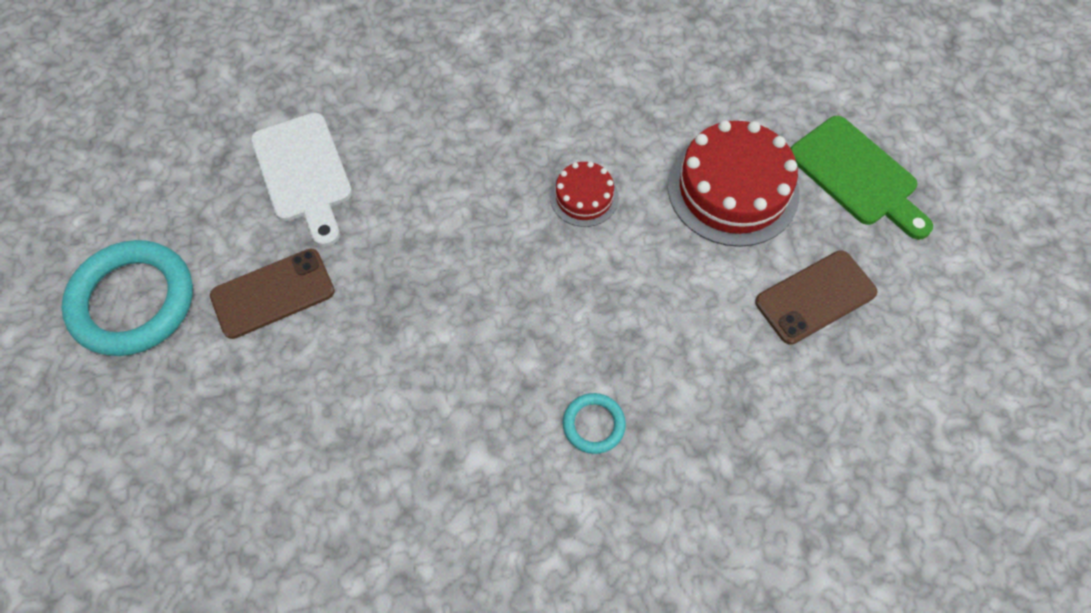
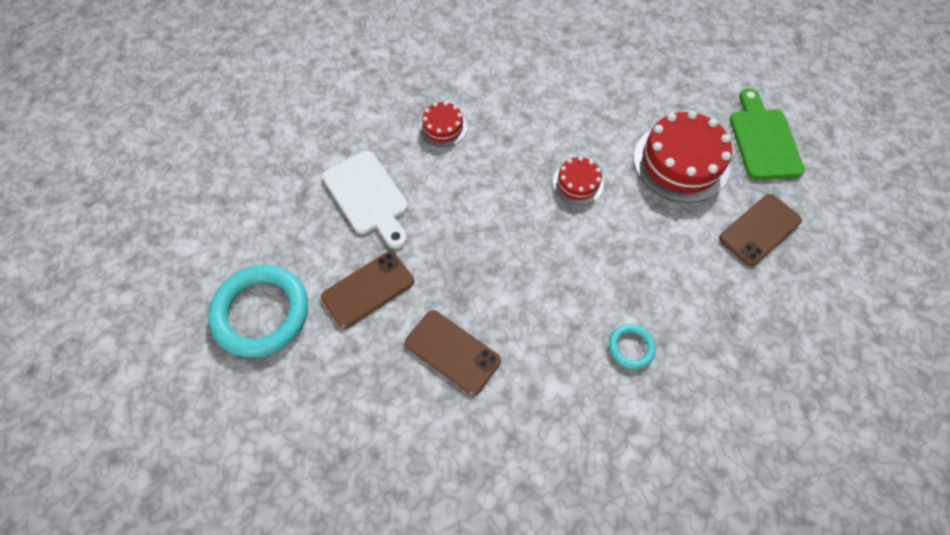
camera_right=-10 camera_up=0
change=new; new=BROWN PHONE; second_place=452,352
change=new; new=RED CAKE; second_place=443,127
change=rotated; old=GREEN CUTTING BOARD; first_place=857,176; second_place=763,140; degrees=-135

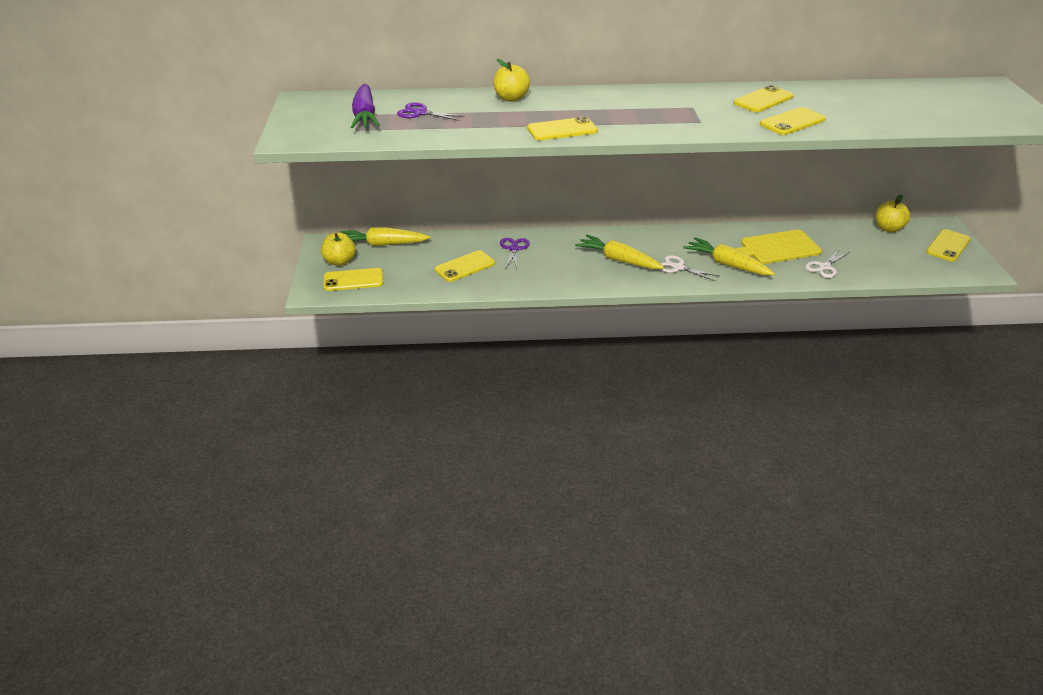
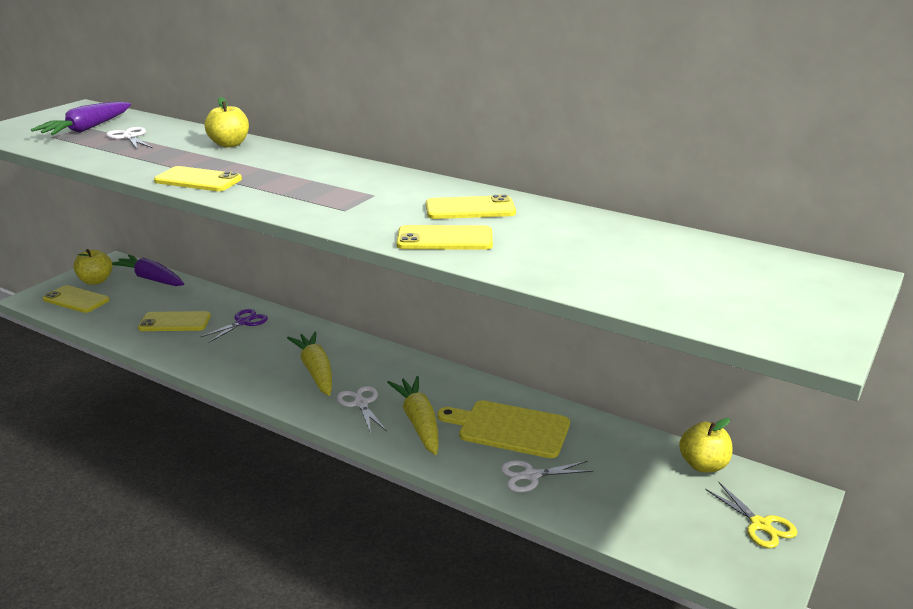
camera_right=35 camera_up=-10
change=repainted; old=PURPLE SCISSORS; new=WHITE SCISSORS; first_place=420,113; second_place=129,137
change=repainted; old=YELLOW CARROT; new=PURPLE CARROT; first_place=382,244; second_place=151,279
change=swapped; old=YELLOW PHONE; new=YELLOW SCISSORS; first_place=948,246; second_place=760,525

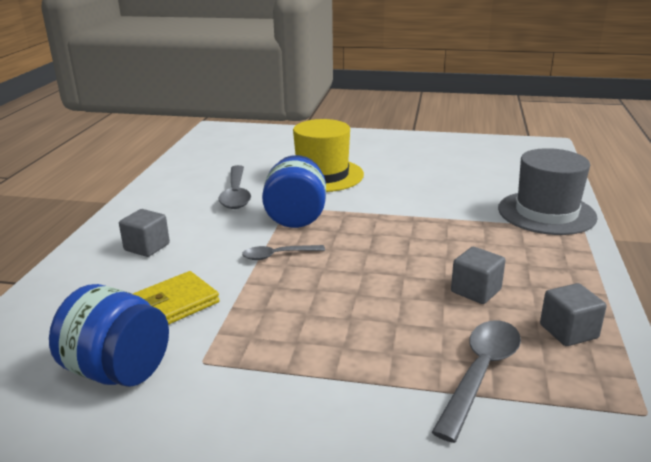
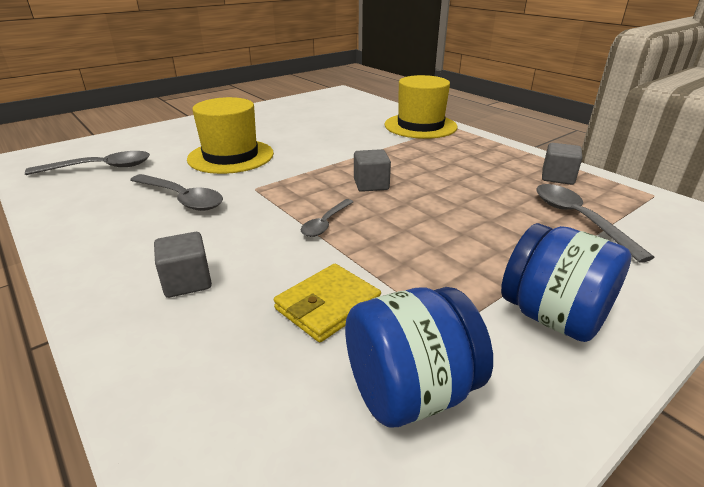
camera_right=-50 camera_up=5
change=new; new=GREY SPOON; second_place=100,168
change=rotated; old=YELLOW WALLET; first_place=175,303; second_place=328,305; degrees=45
change=shifted; old=GREY CUBE; first_place=476,291; second_place=371,184
change=repainted; old=GREY HAT; new=YELLOW HAT; first_place=546,213; second_place=420,126
change=shifted; old=BLUE JAR; first_place=296,217; second_place=552,317

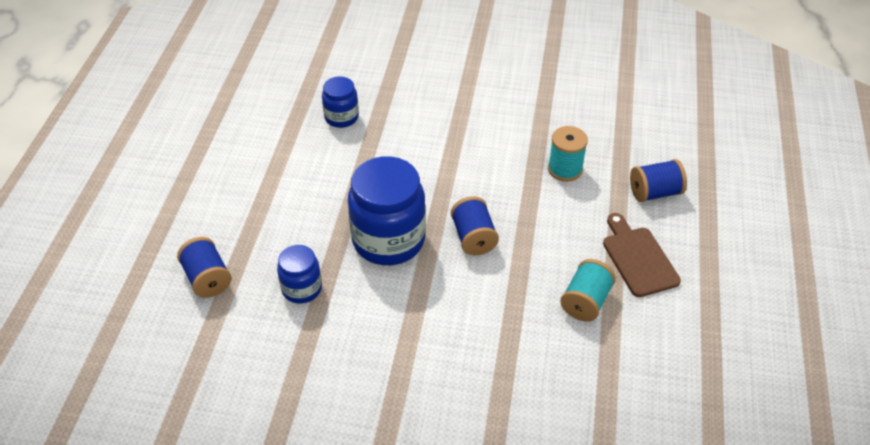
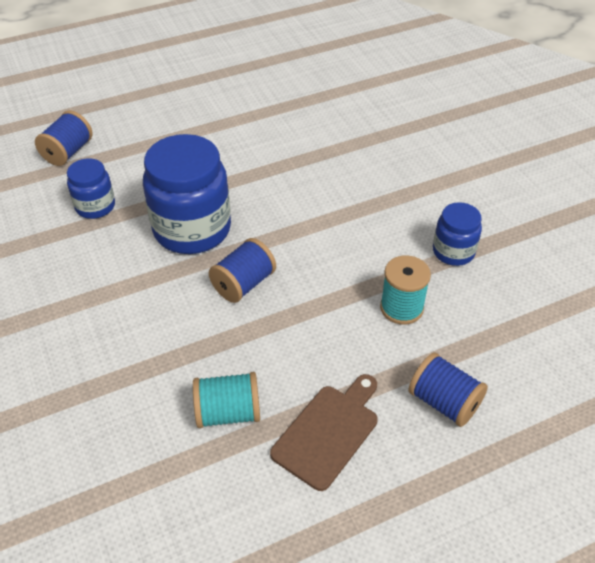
camera_right=55 camera_up=0
change=shifted; old=BLUE JAR; first_place=341,117; second_place=453,252

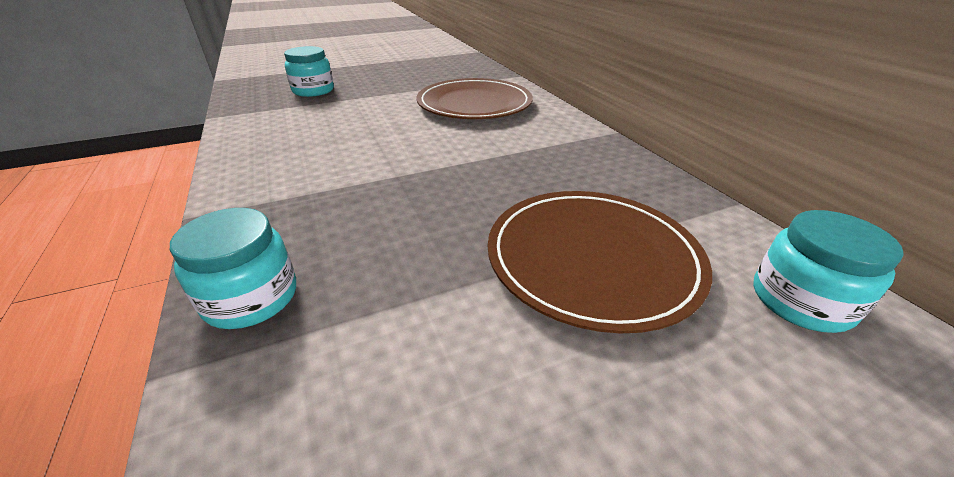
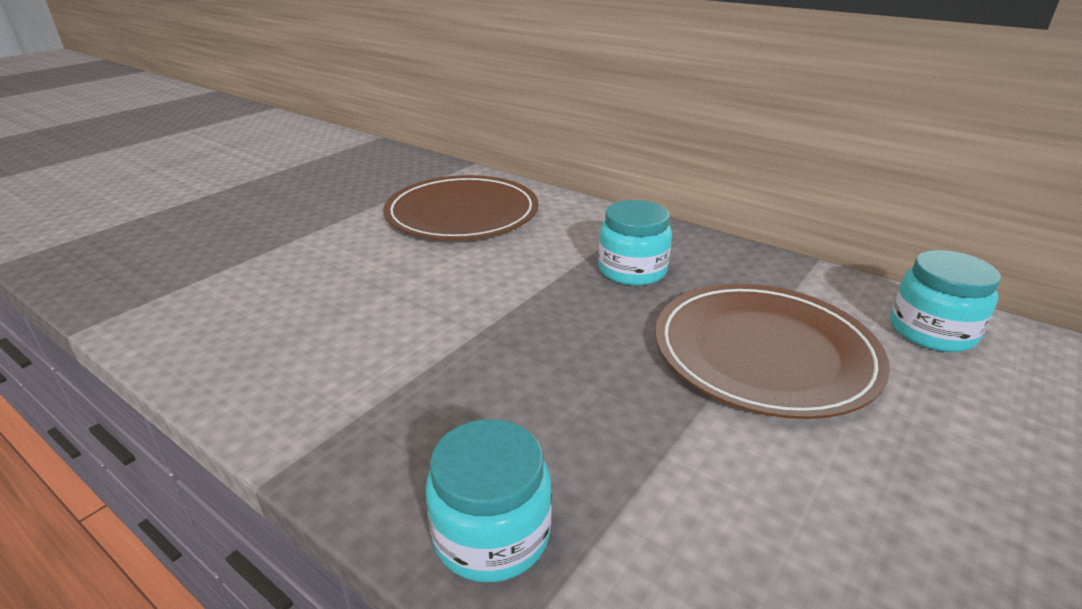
camera_right=-30 camera_up=-5
change=shifted; old=TURQUOISE JAR; first_place=313,91; second_place=632,270

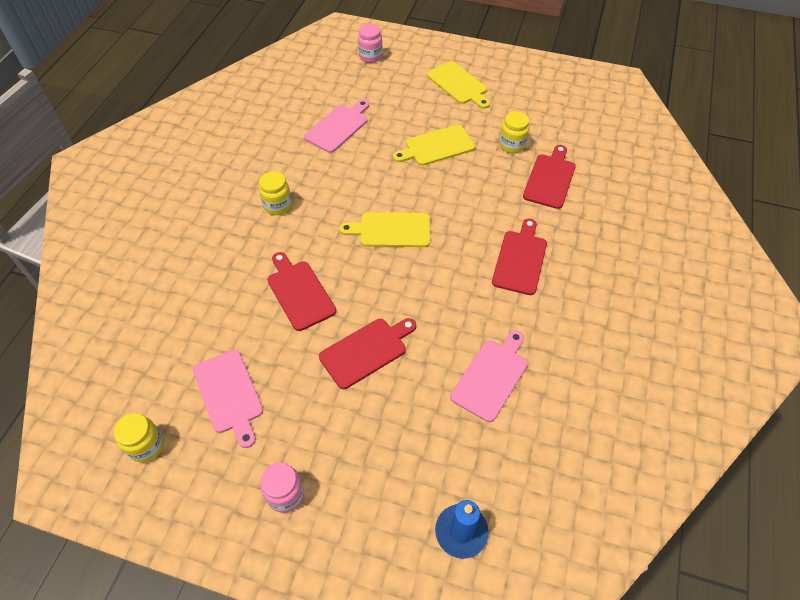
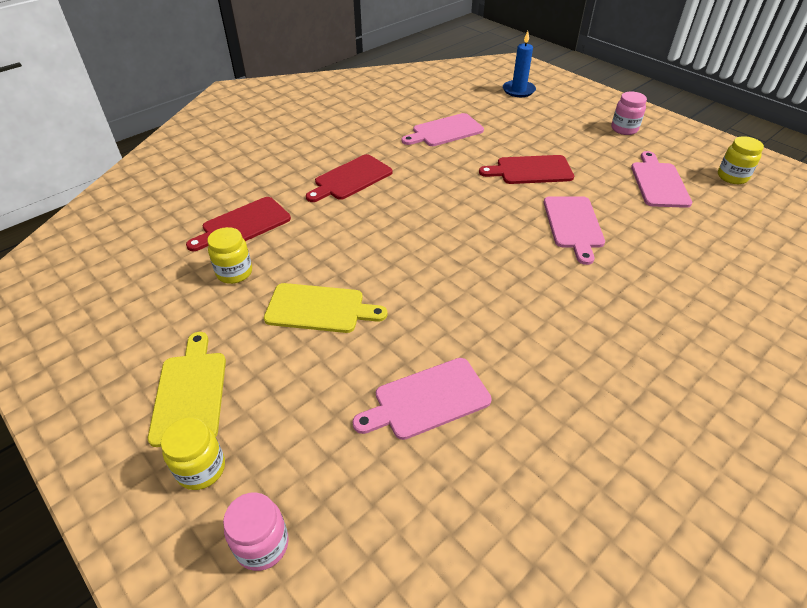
camera_right=-150 camera_up=-10
change=shifted; old=YELLOW JAR; first_place=278,206; second_place=201,469
change=repainted; old=RED CUTTING BOARD; new=PINK CUTTING BOARD; first_place=299,292; second_place=573,225
change=gone; old=YELLOW CUTTING BOARD; first_place=391,230

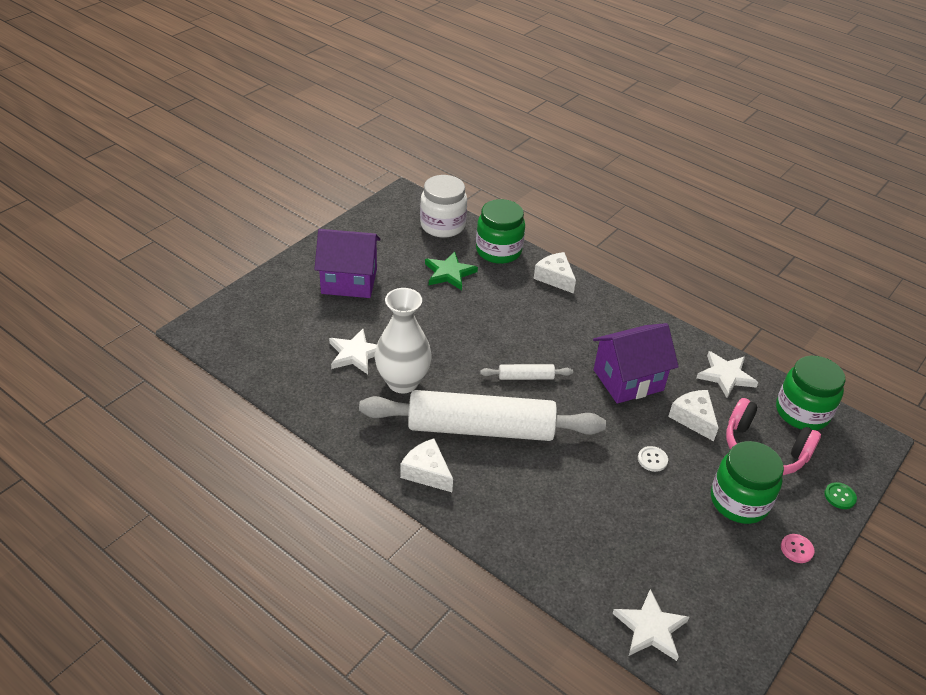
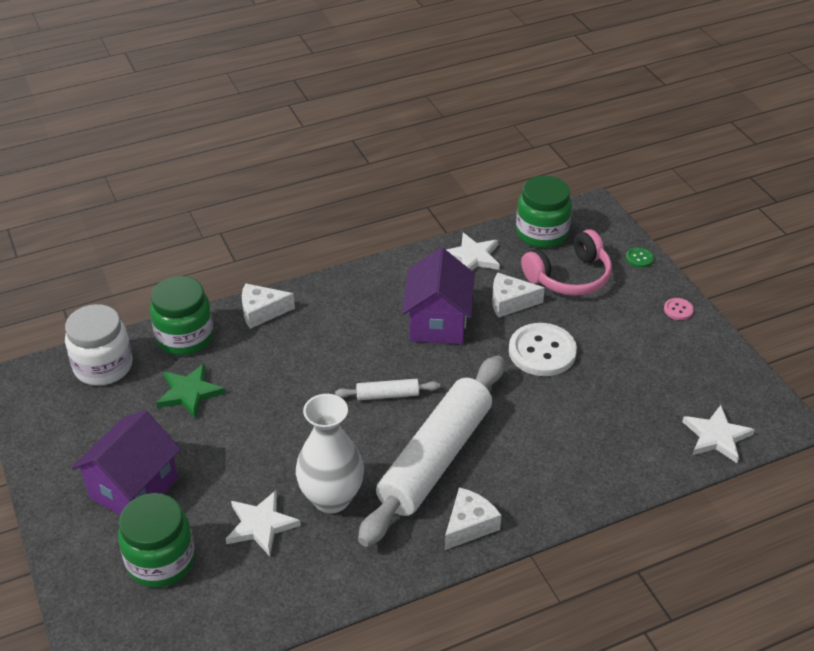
camera_right=-60 camera_up=0
change=shifted; old=GREEN JAR; first_place=739,501; second_place=161,561
change=rotated; old=WHITE ROLLING PIN; first_place=525,377; second_place=387,395; degrees=60
change=rotated; old=WHITE CHEESE; first_place=427,472; second_place=469,525; degrees=150
change=scaled; old=WHITE BUTTON; first_place=652,459; second_place=542,351; factor=2.25

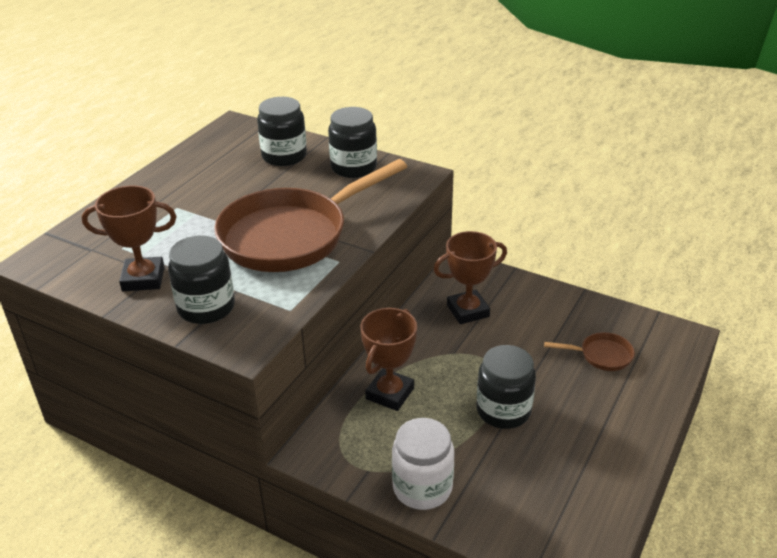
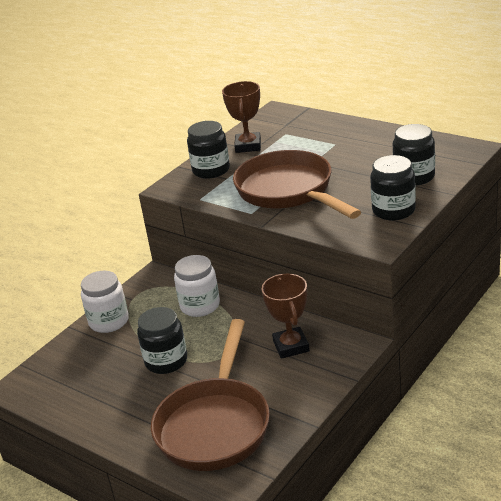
camera_right=100 camera_up=-5
change=scaled; old=BROWN PAN; first_place=601,355; second_place=215,425; factor=2.43
change=swapped; old=BROWN TROPHY; new=WHITE JAR; first_place=390,393; second_place=200,306

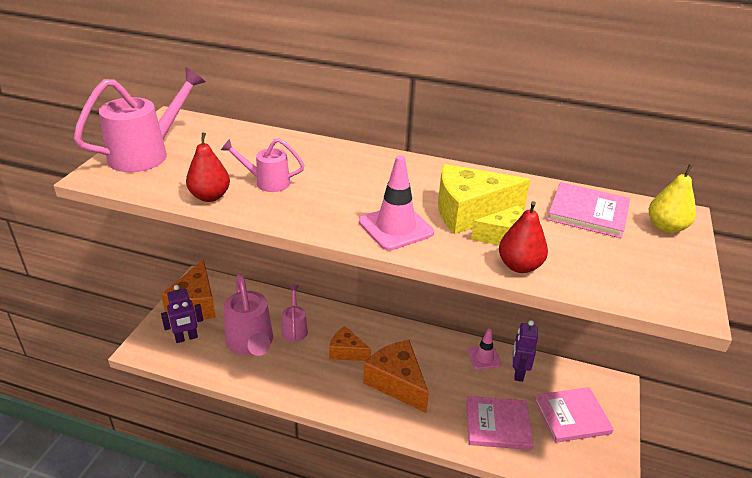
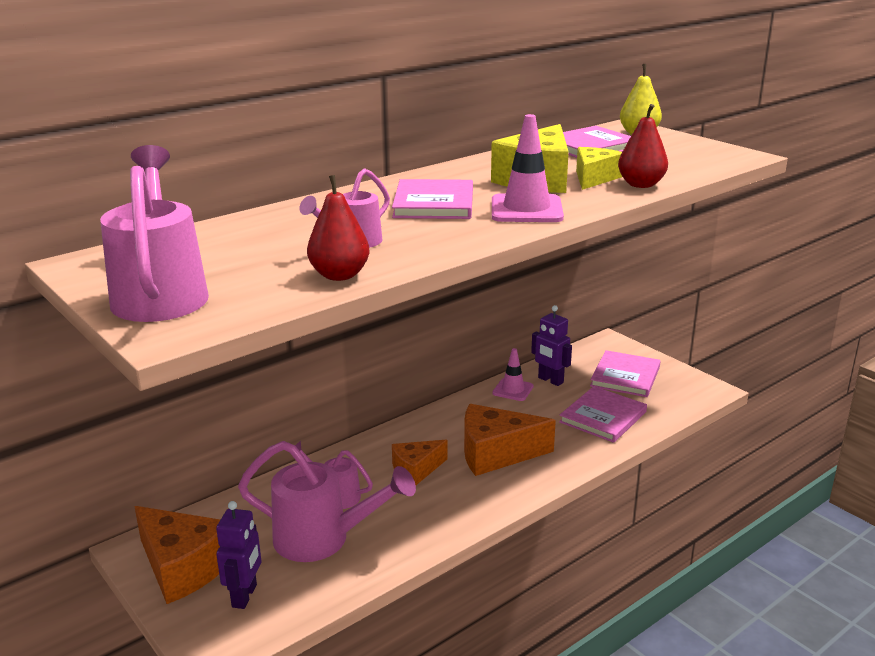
camera_right=-55 camera_up=-10
change=new; new=PINK BOOK; second_place=434,203

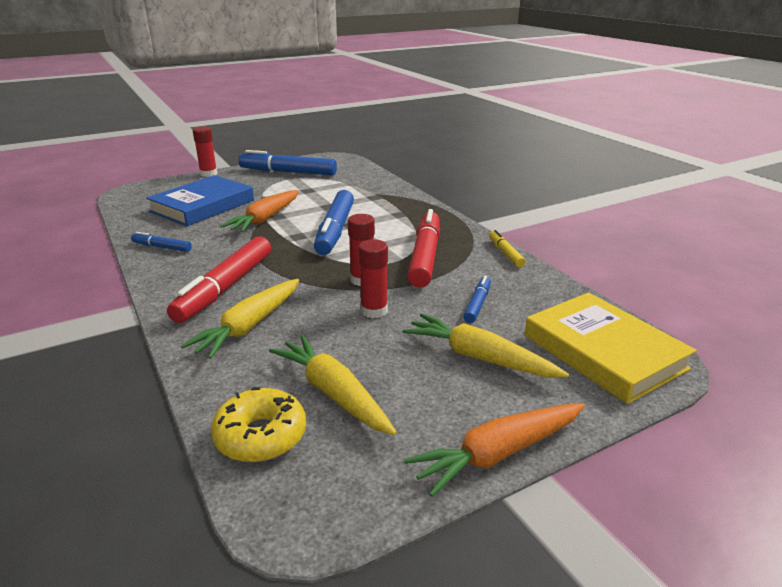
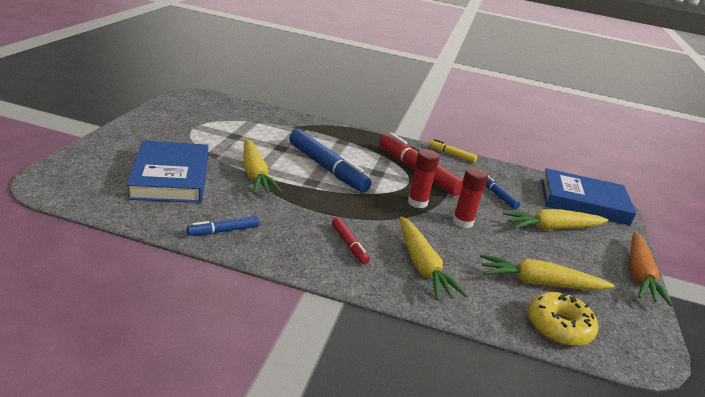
camera_right=-50 camera_up=0
change=repainted; old=ORANGE CARROT; new=YELLOW CARROT; first_place=265,219; second_place=255,174
change=scaled; old=RED MARKER; first_place=225,287; second_place=349,245; factor=0.49
change=repainted; old=YELLOW BOOK; new=BLUE BOOK; first_place=603,352; second_place=583,201
change=gone; old=RED GLUE STICK; first_place=208,174
change=gone; old=BLUE MARKER; first_place=288,172

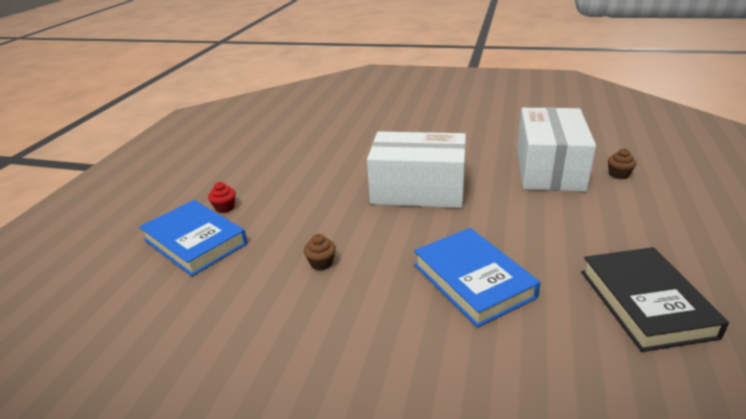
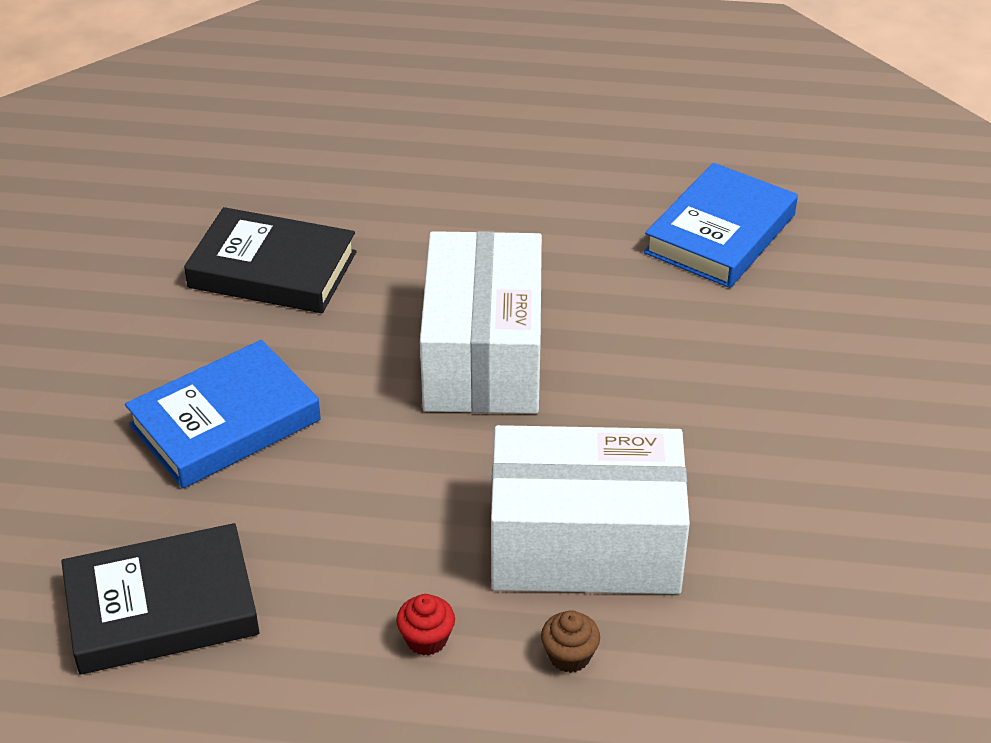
camera_right=80 camera_up=10
change=swapped; old=BROWN CUPCAKE; new=BLACK BOOK; first_place=321,263; second_place=273,270
change=shifted; old=RED CUPCAKE; first_place=225,208; second_place=426,639
change=shifted; old=BLUE BOOK; first_place=195,242; second_place=720,234

